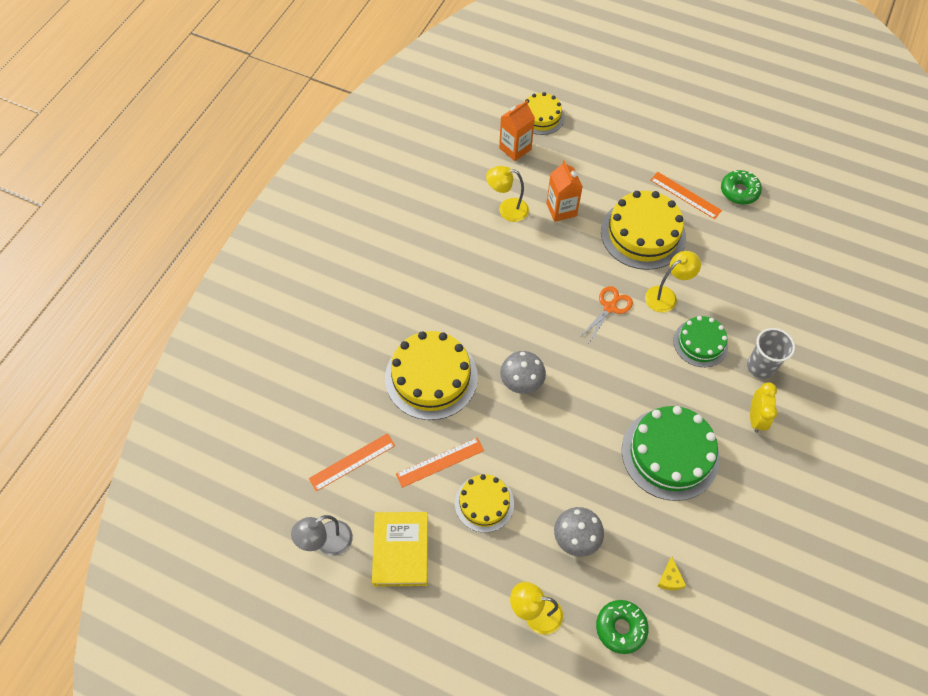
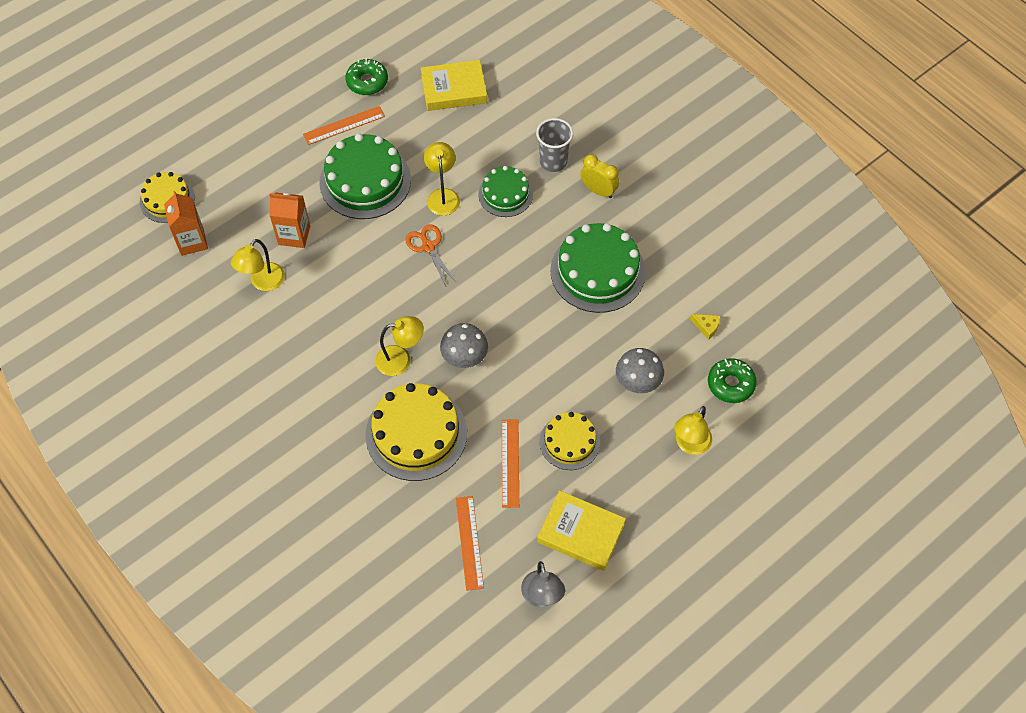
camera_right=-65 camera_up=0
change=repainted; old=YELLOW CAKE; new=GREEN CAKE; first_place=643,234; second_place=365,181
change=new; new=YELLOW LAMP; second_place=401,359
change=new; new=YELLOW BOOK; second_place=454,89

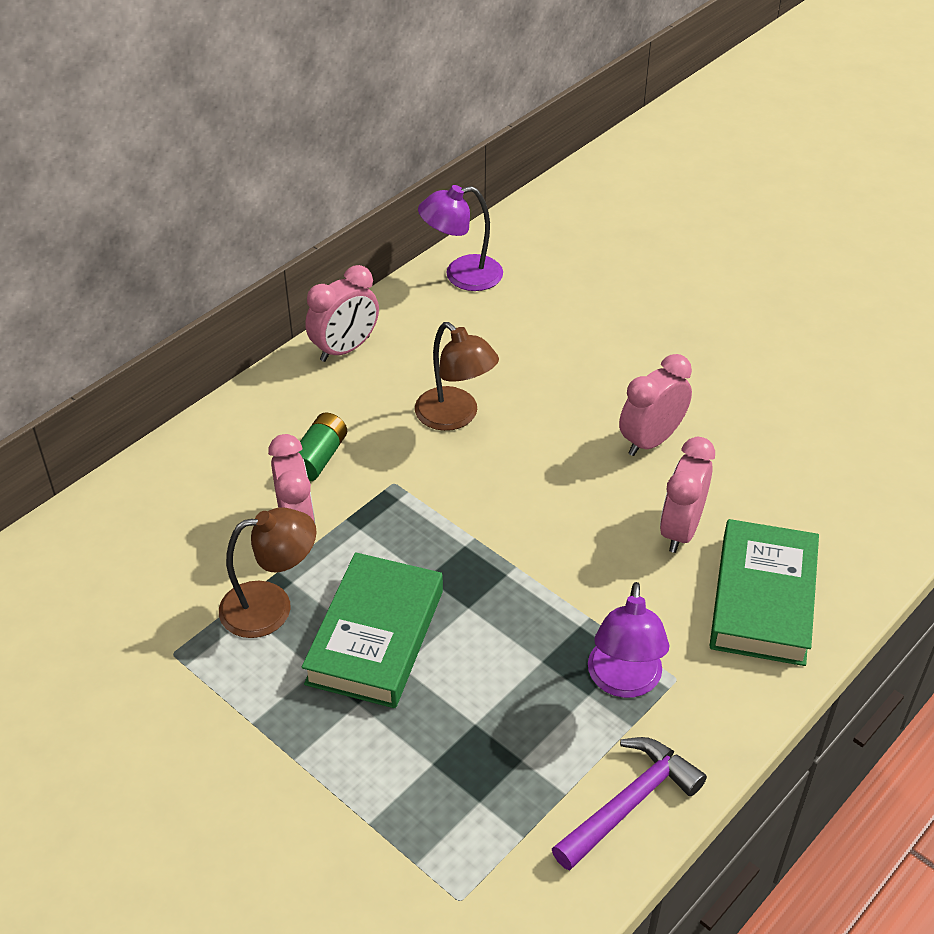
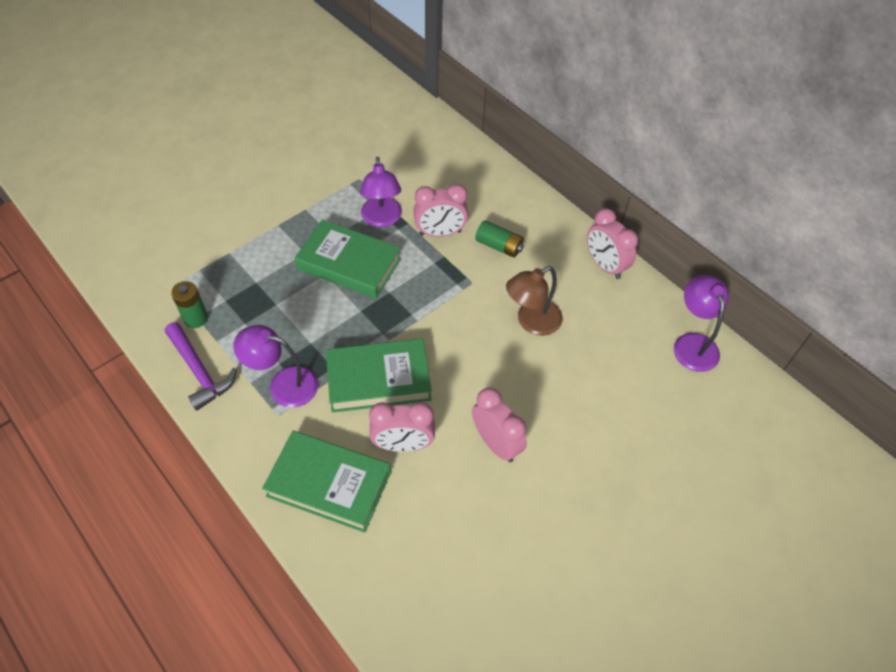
camera_right=95 camera_up=10
change=new; new=GREEN BATTERY; second_place=196,318
change=new; new=GREEN BOOK; second_place=378,379
change=repainted; old=BROWN LAMP; new=PURPLE LAMP; first_place=271,606; second_place=382,219
change=rotated; old=PINK CLOCK; first_place=681,530; second_place=403,444; degrees=150

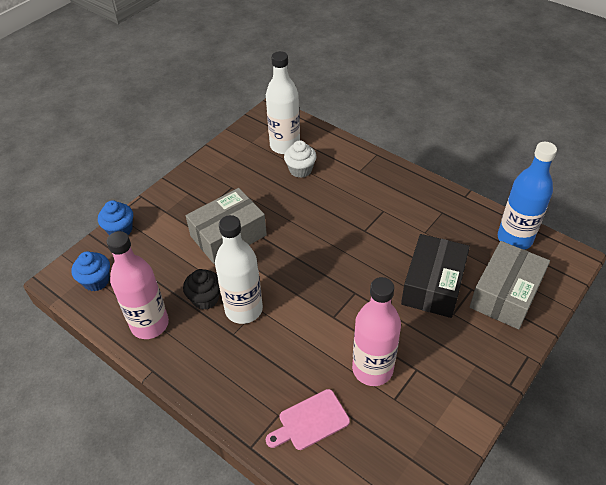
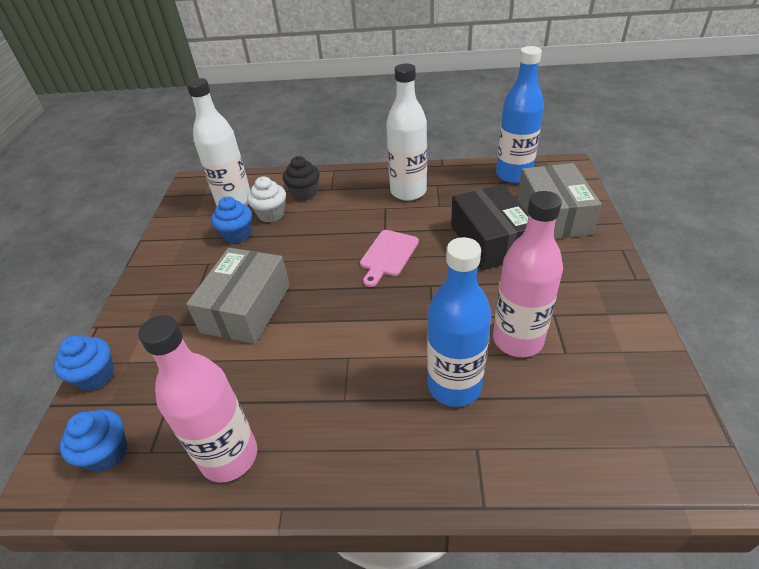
camera_right=-35 camera_up=-5
change=new; new=BLUE CUPCAKE; second_place=237,235
change=shifted; old=BLACK CUPCAKE; first_place=205,299; second_place=304,193
change=shifted; old=PINK CUTTING BOARD; first_place=310,421; second_place=388,255
change=shifted; old=WHITE BOTTLE; first_place=244,309; second_place=408,191
change=new; new=BLUE BOTTLE; second_place=454,386

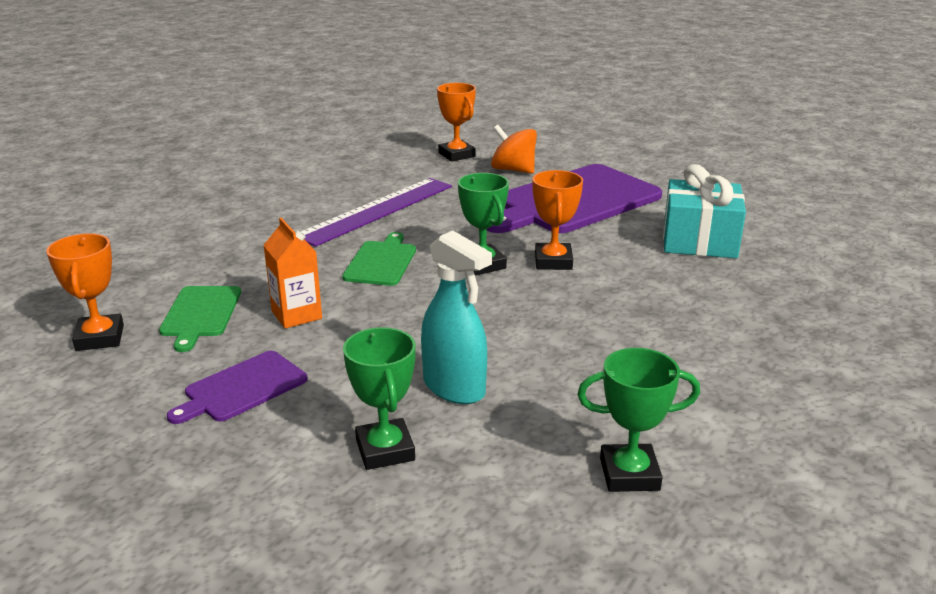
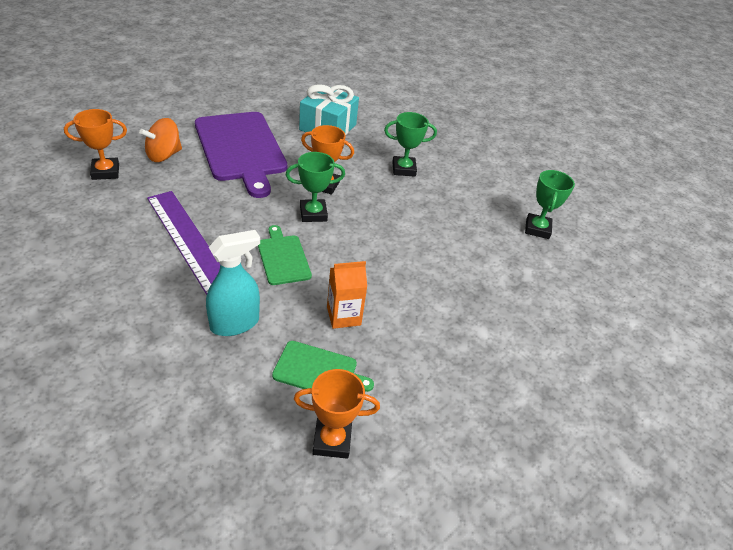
camera_right=-80 camera_up=15
change=shifted; old=TURQUOISE SPRAY BOTTLE; first_place=454,388; second_place=235,323
change=rotated; old=GREEN CUTTING BOARD; first_place=381,262; second_place=283,258; degrees=45
change=shifted; old=GREEN TROPHY; first_place=385,450; second_place=403,169
change=gone; old=PURPLE CUTTING BOARD; first_place=242,388

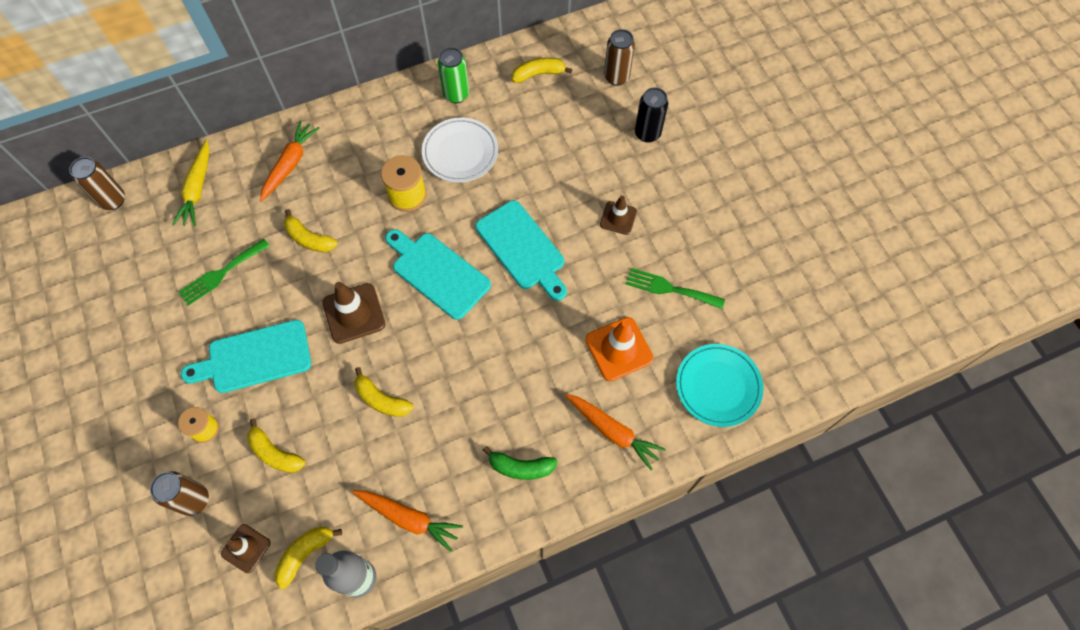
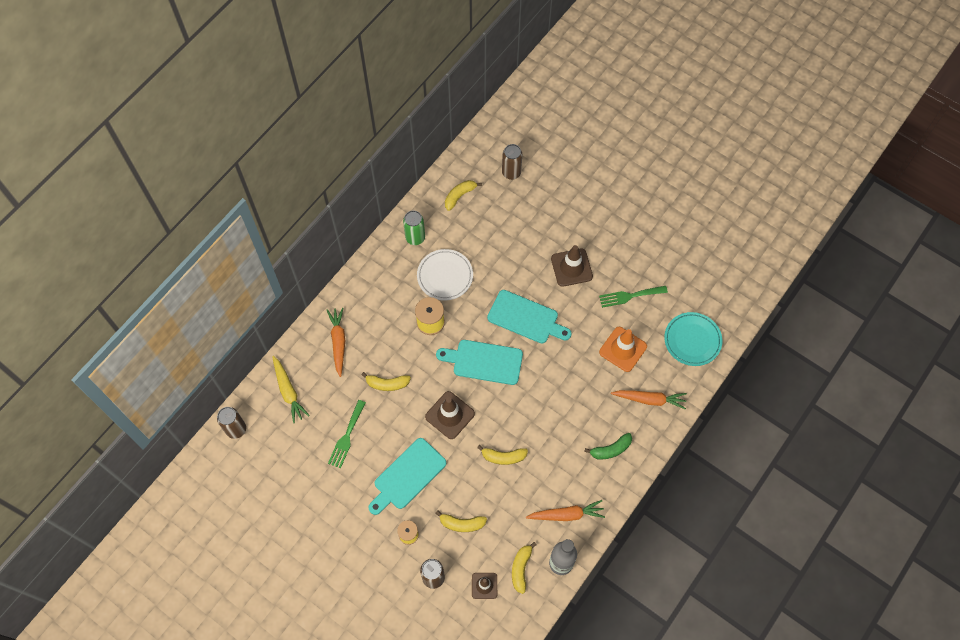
camera_right=-30 camera_up=0
change=scaled; old=BROWN TRAFFIC CONE; first_place=618,218; second_place=571,267; factor=1.6
change=gone; old=BLACK CAN; first_place=647,133

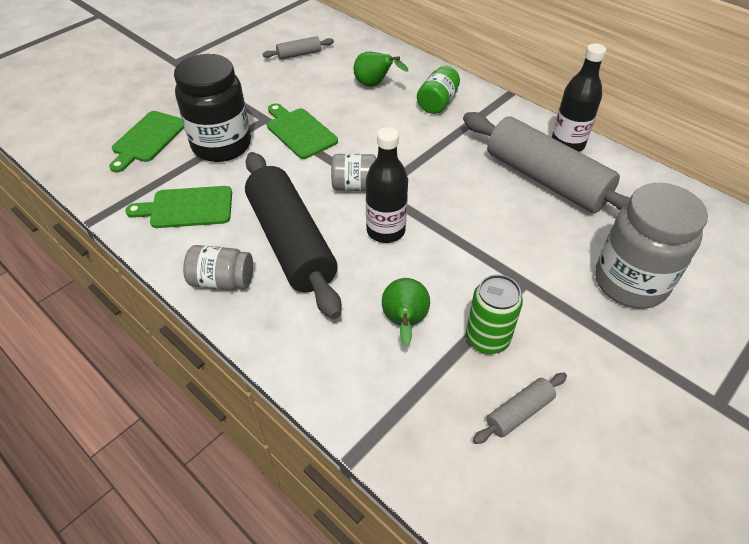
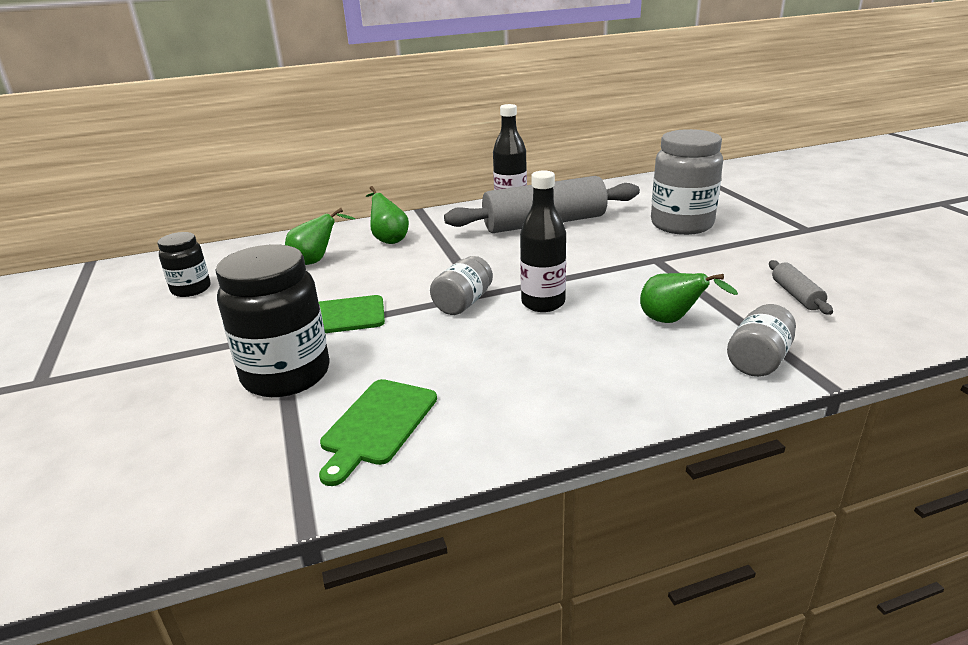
camera_right=-60 camera_up=-20
change=swapped; old=GREY ROLLING PIN; new=BLACK JAR; first_place=299,54; second_place=191,289
change=swapped; old=GREEN JAR; new=GREEN PEAR; first_place=437,103; second_place=389,239
change=shifted; old=GREY JAR; first_place=222,281; second_place=758,360
change=gone; old=GREEN CUTTING BOARD; first_place=148,139
change=gone; old=BLACK ROLLING PIN; first_place=291,242
change=gone; old=GREEN CAN; first_place=487,339

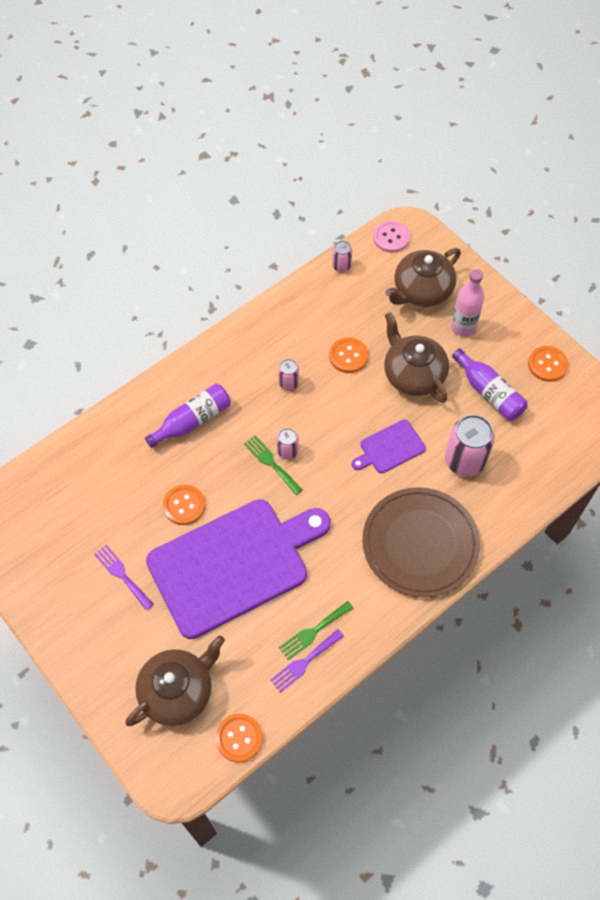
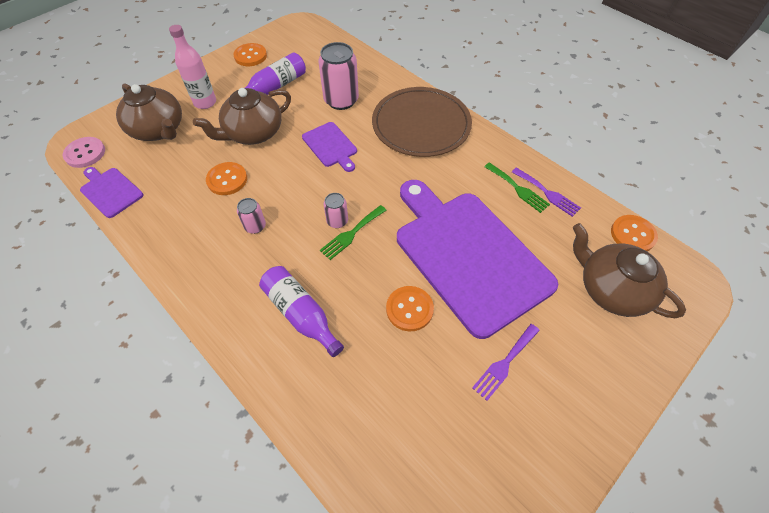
camera_right=-95 camera_up=-5
change=swapped; old=PINK CAN; new=PURPLE CUTTING BOARD; first_place=341,266; second_place=110,191

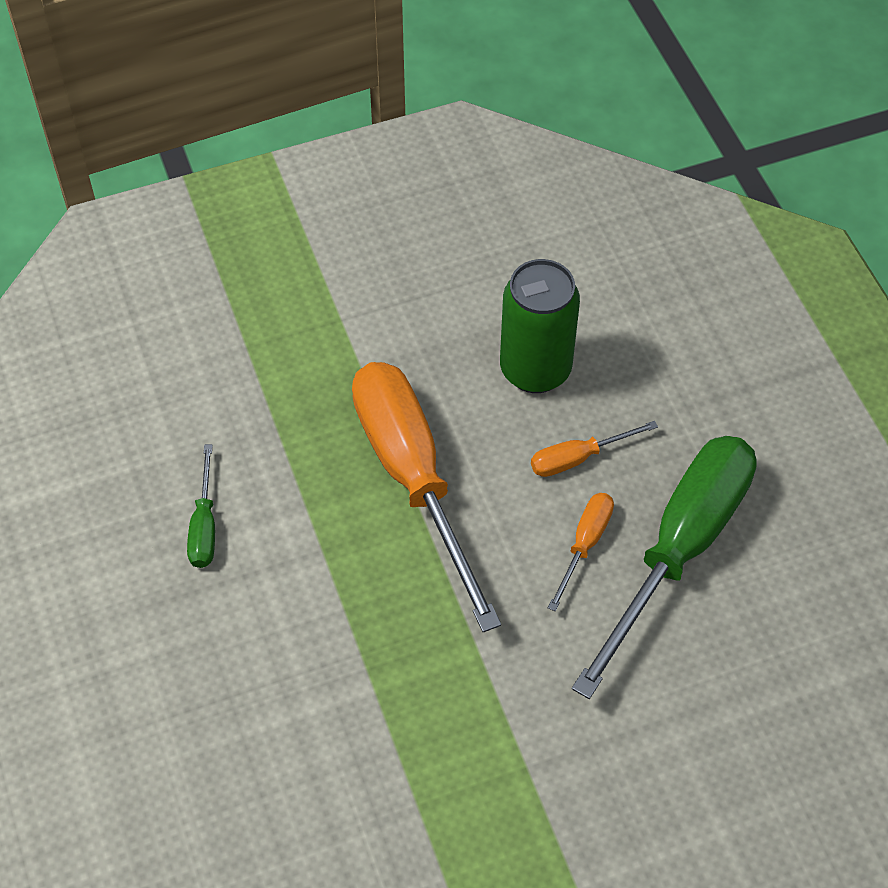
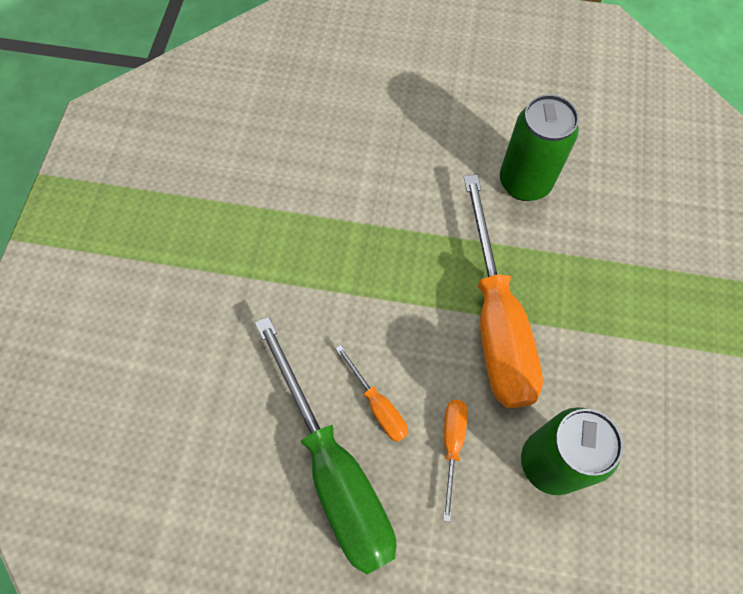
camera_right=120 camera_up=10
change=rotated; old=ORANGE SCREWDRIVER; first_place=413,478; second_place=496,321; degrees=75
change=swapped; old=GREEN SCREWDRIVER; new=GREEN CAN; first_place=204,525; second_place=524,182

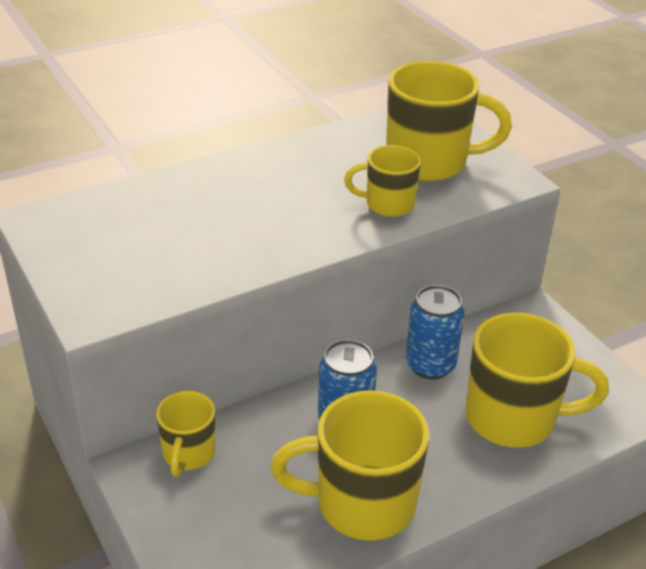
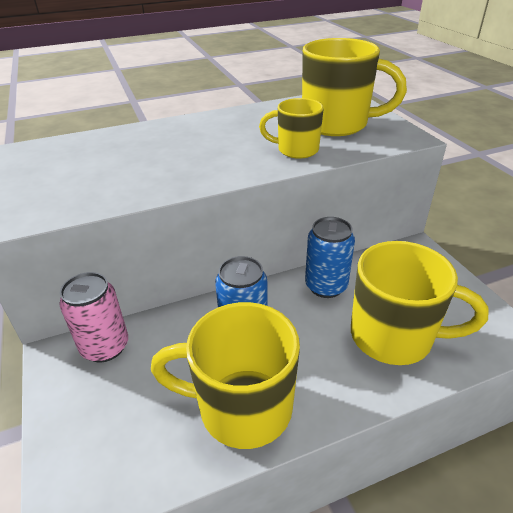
camera_right=10 camera_up=0
change=swapped; old=YELLOW MUG; new=PINK CAN; first_place=188,454; second_place=105,347

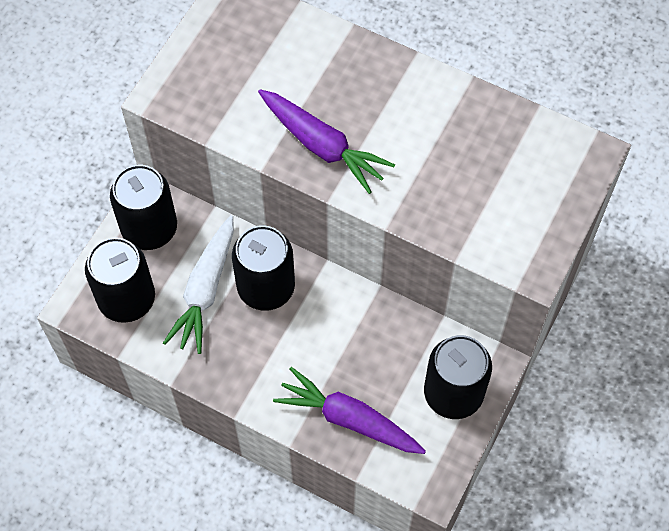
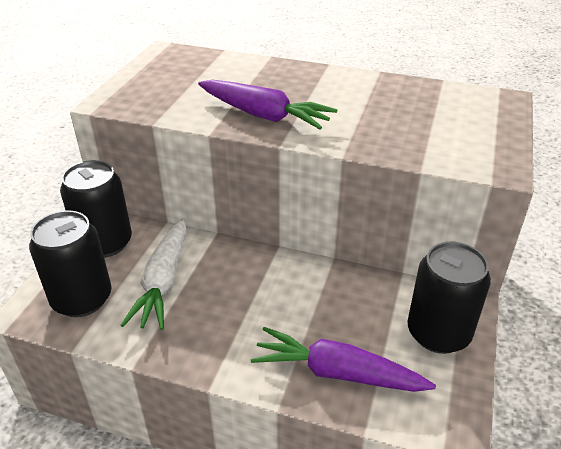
camera_right=-10 camera_up=-25
change=gone; old=BLACK CAN; first_place=266,287

